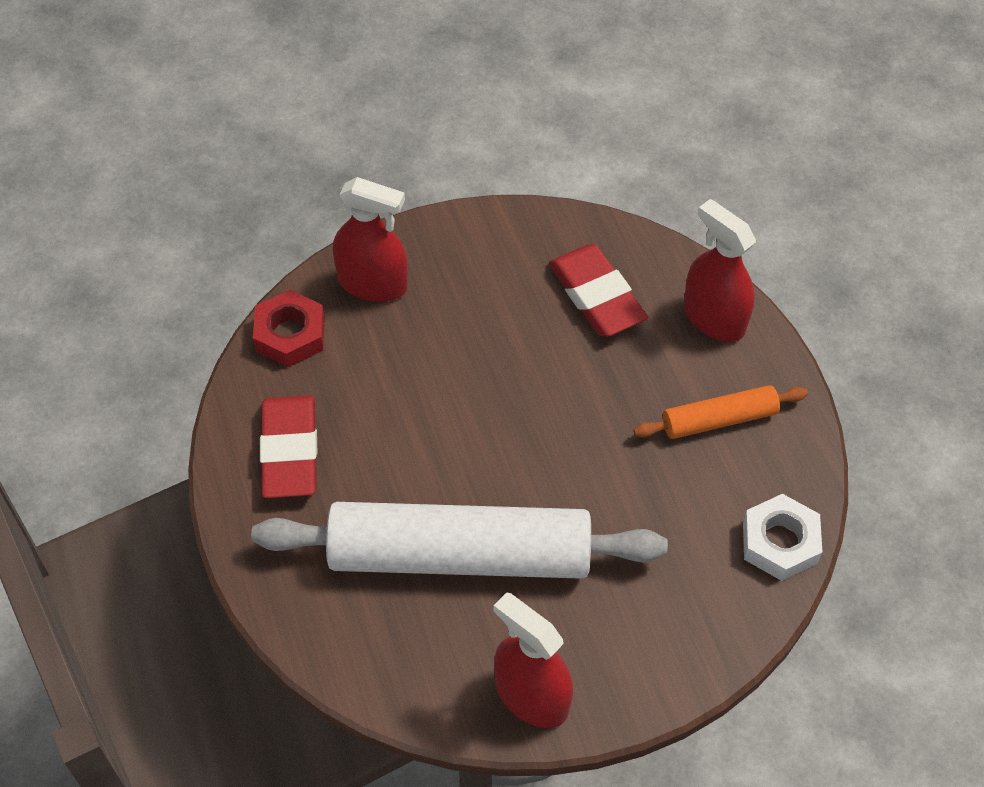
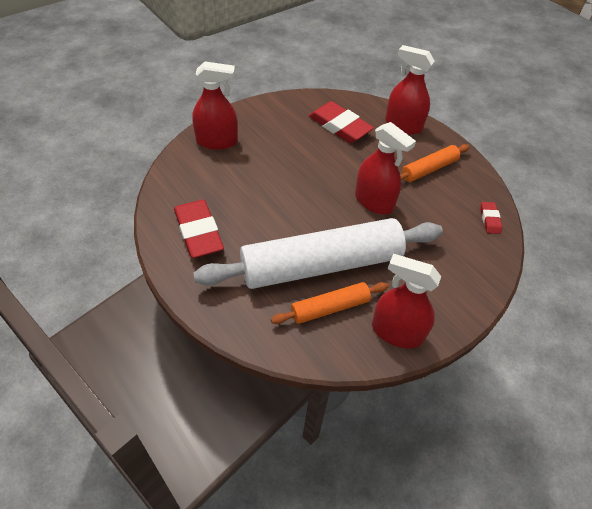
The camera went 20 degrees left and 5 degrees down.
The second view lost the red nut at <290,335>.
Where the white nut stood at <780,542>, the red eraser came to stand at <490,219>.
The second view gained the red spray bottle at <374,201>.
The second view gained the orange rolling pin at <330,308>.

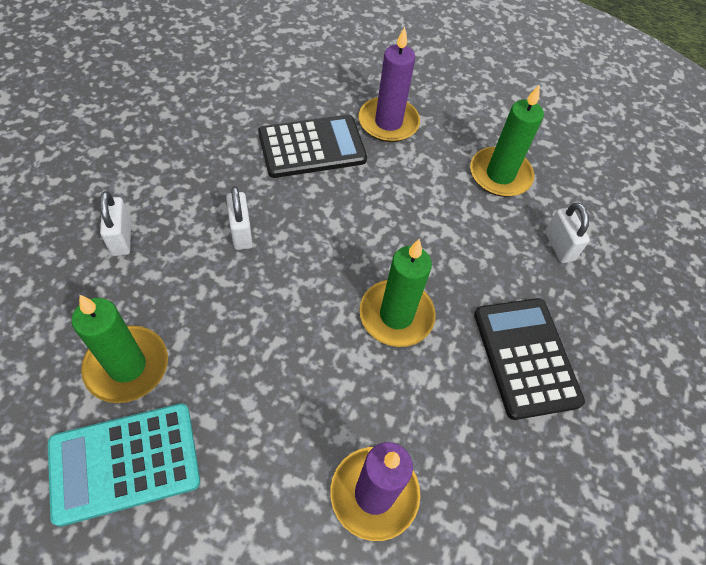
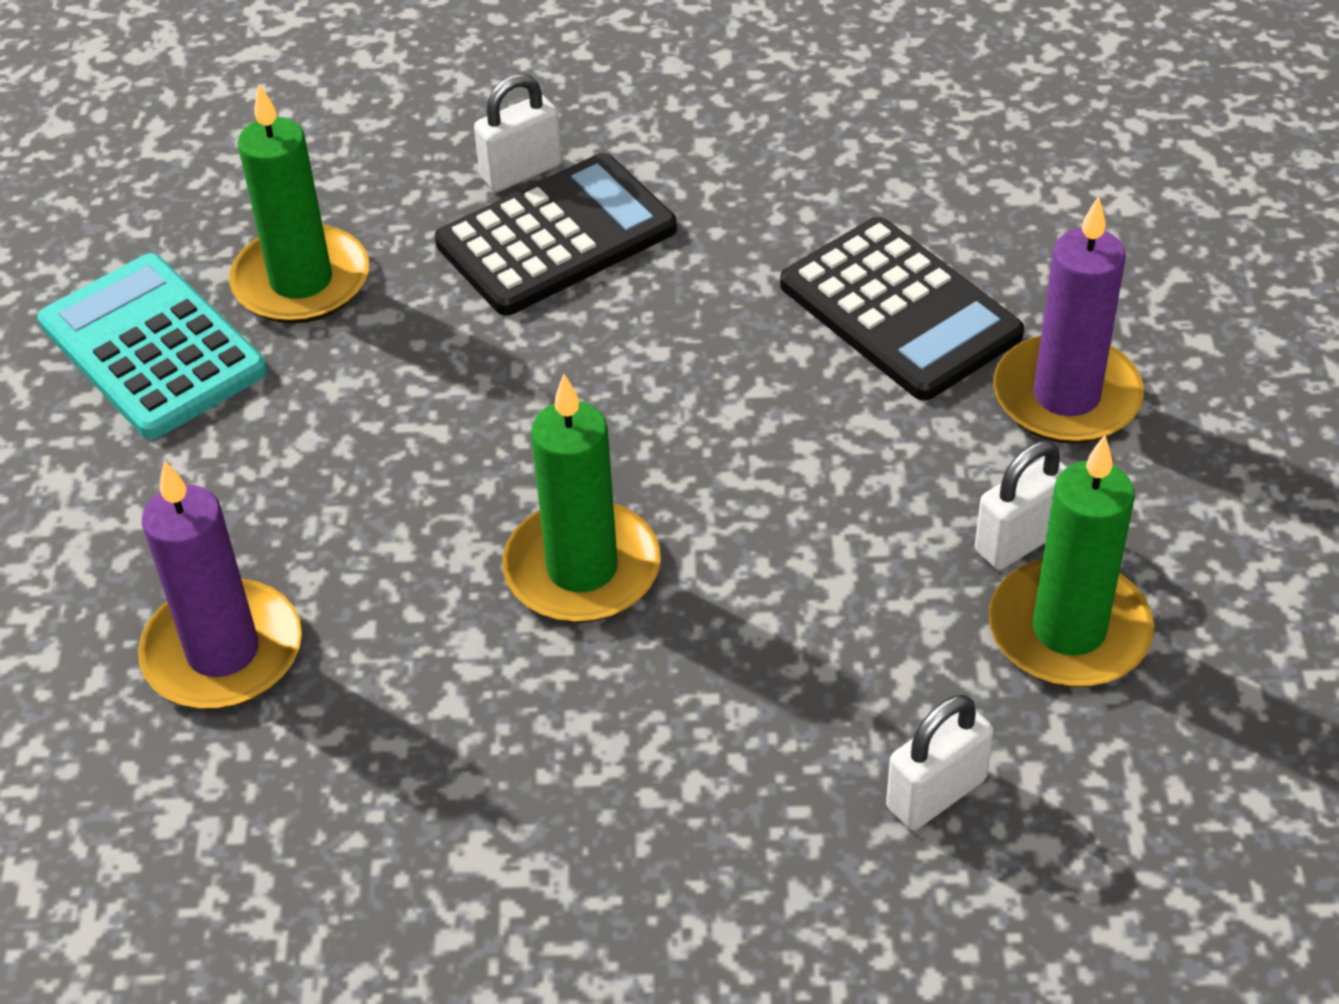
The camera went 75 degrees right and 10 degrees down.
The white padlock ended up elsewhere, having gone from <241,232> to <1020,540>.
The black calculator ended up elsewhere, having gone from <525,357> to <556,236>.

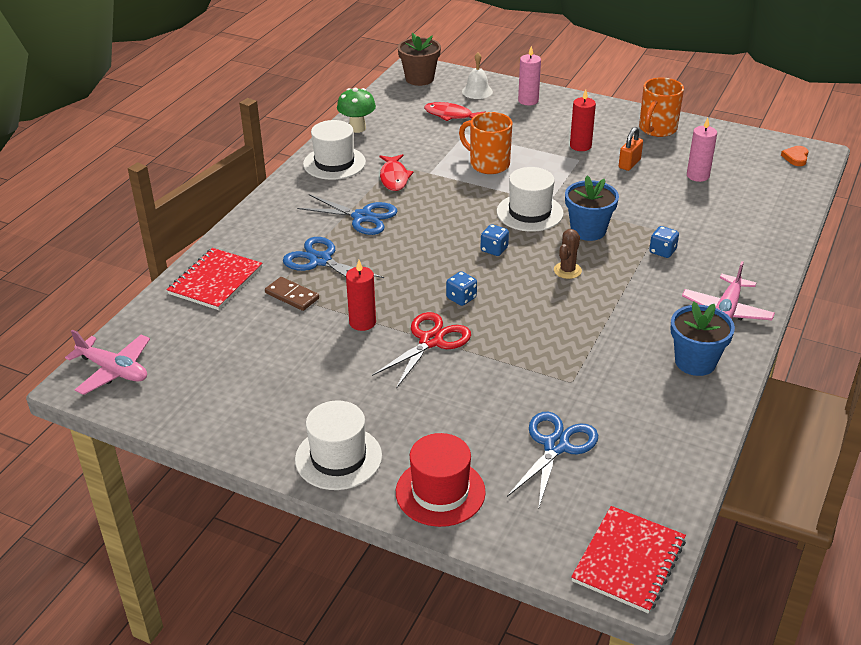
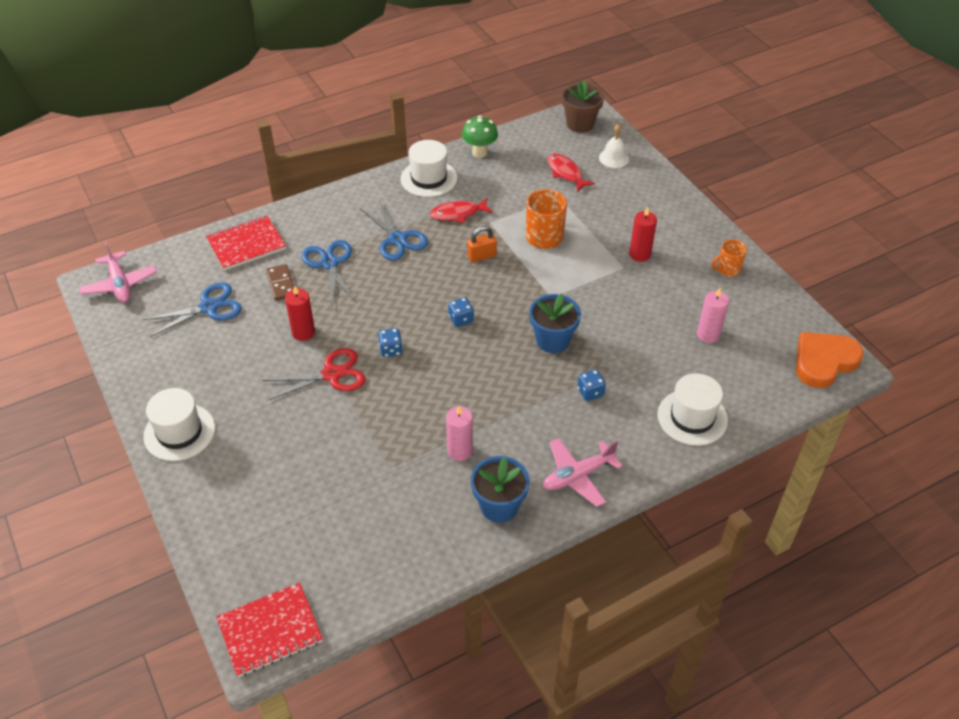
The camera went 35 degrees right and 10 degrees up.
The pink candle ended up elsewhere, having gone from <528,100> to <460,451>.
The size of the orange mug at <657,129> changed by a factor of 0.61.
The orange padlock ended up elsewhere, having gone from <629,164> to <482,256>.
The size of the orange heart at <796,157> changed by a factor of 2.22.
The red fish at <394,177> ended up facing another way, 45 degrees clockwise from before.
The white hat ended up elsewhere, having gone from <529,212> to <692,417>.
The second view lost the brown cactus at <567,270>.
The blue scissors ended up elsewhere, having gone from <556,446> to <209,307>.
The second view lost the red hat at <440,492>.

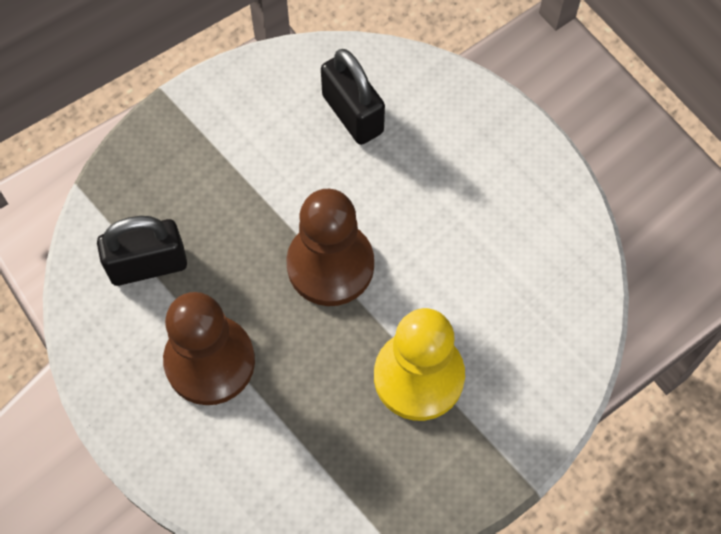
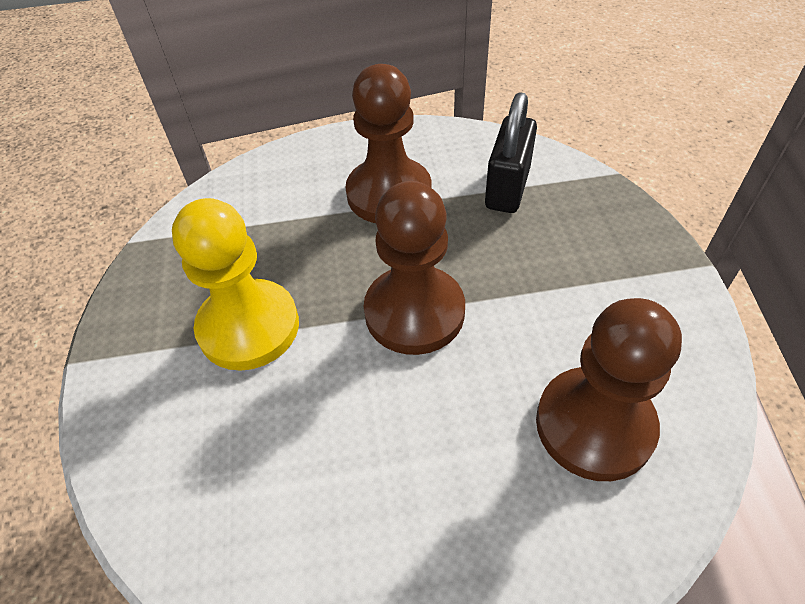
The camera went 125 degrees right and 15 degrees down.
Where the black padlock stood at <352,114>, the brown pawn came to stand at <594,425>.

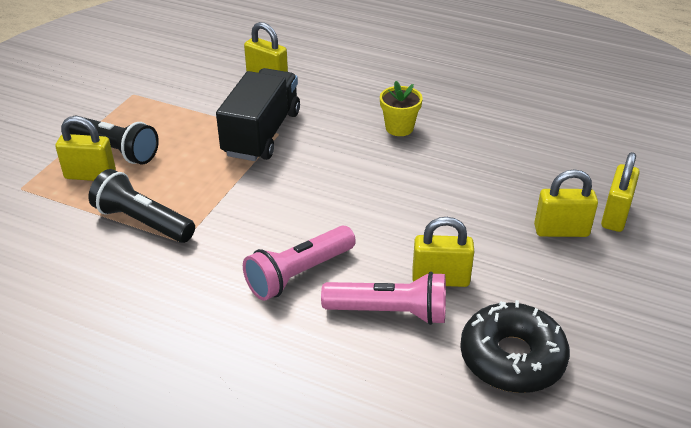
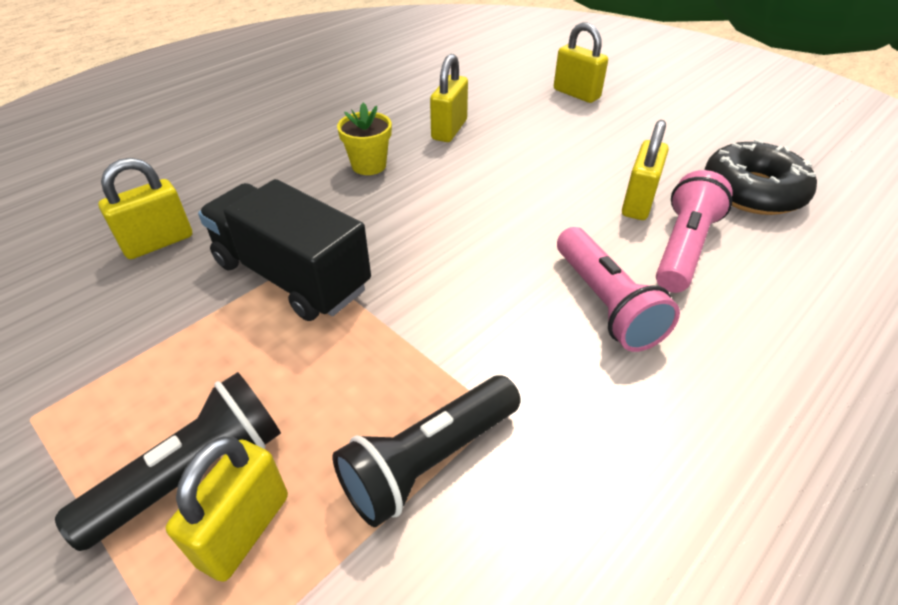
The camera went 70 degrees left and 5 degrees up.
The yellow padlock ended up elsewhere, having gone from <561,231> to <449,130>.

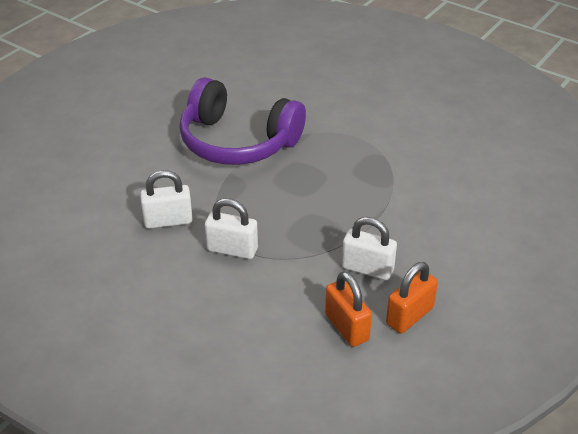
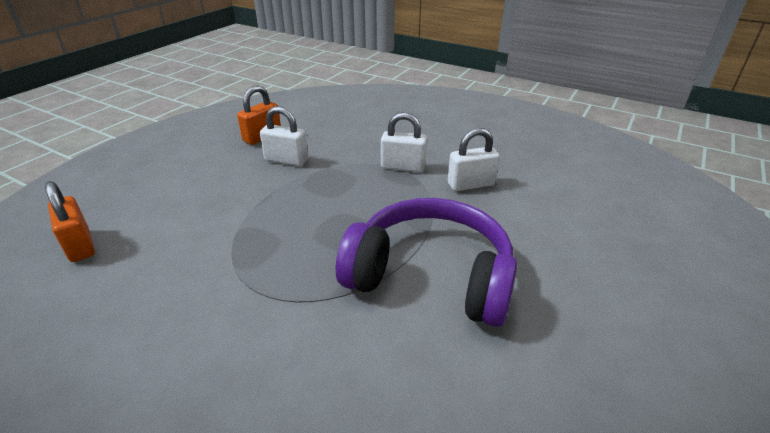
The camera went 175 degrees right and 5 degrees down.
The orange padlock ended up elsewhere, having gone from <346,327> to <80,245>.

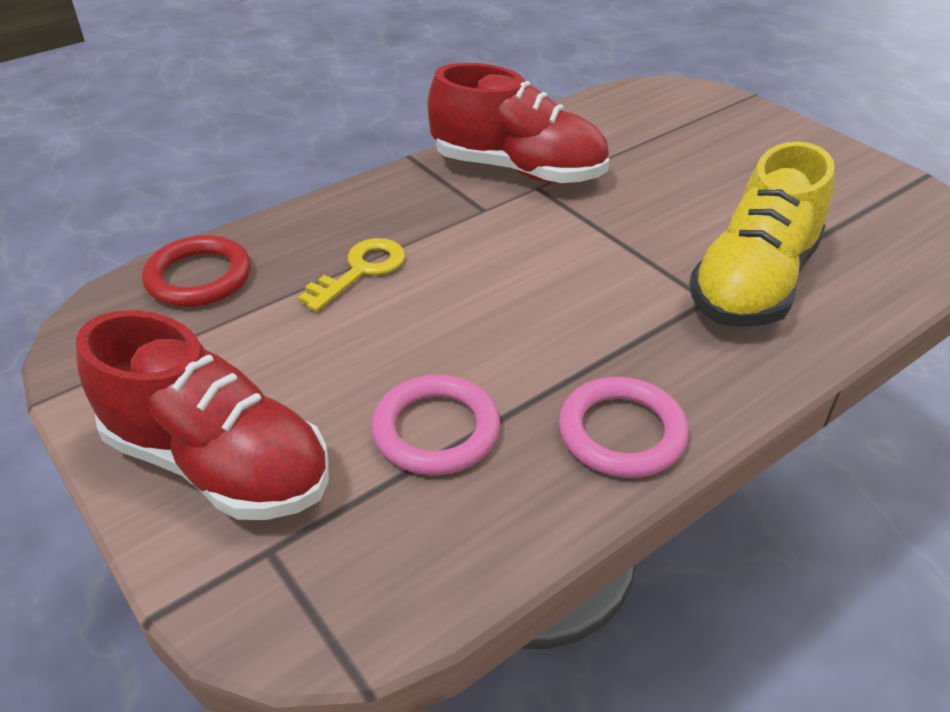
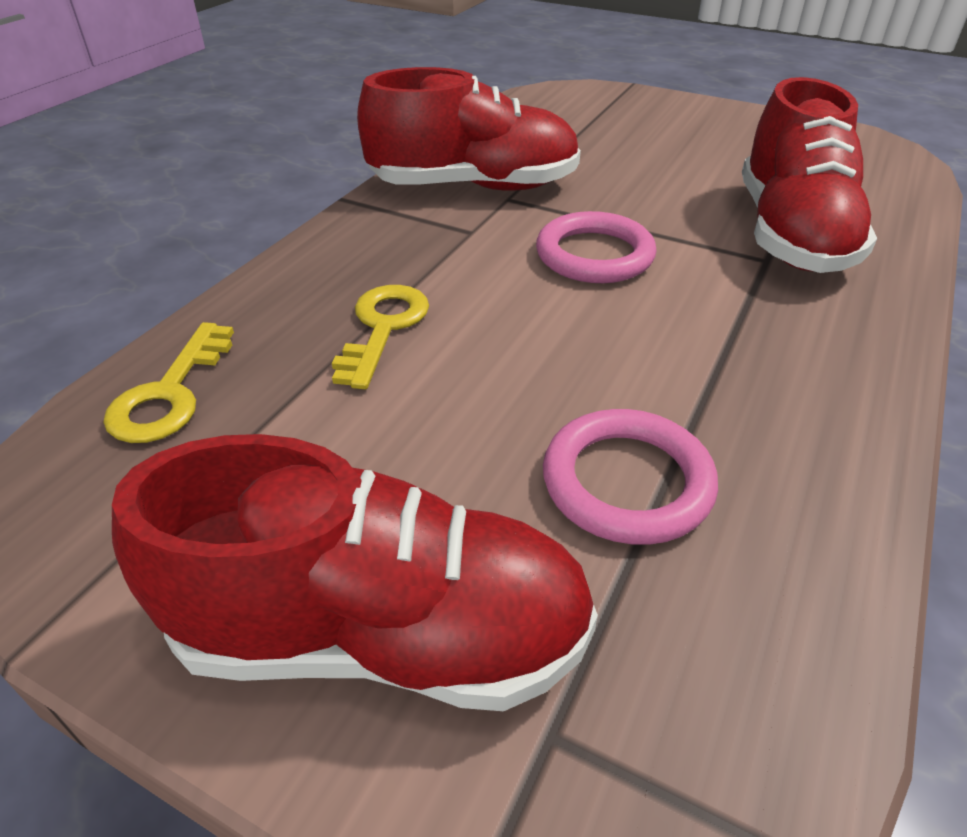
The camera went 25 degrees left and 0 degrees up.
What was the yellow shoe at <753,283> turned into the red shoe at <791,234>.
Where the red ring stood at <199,277>, the yellow key came to stand at <170,393>.
The pink ring ended up elsewhere, having gone from <622,432> to <594,255>.

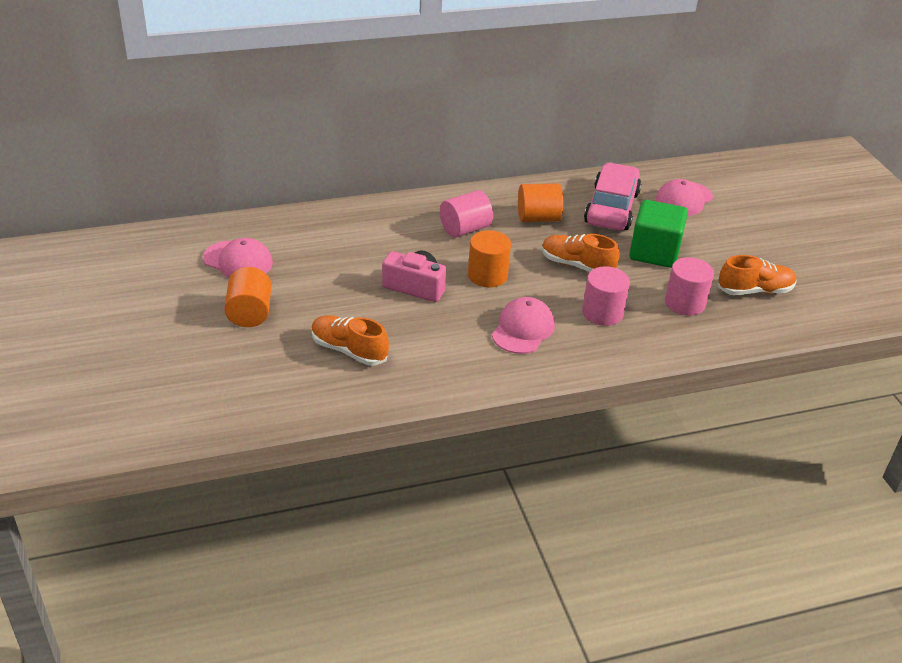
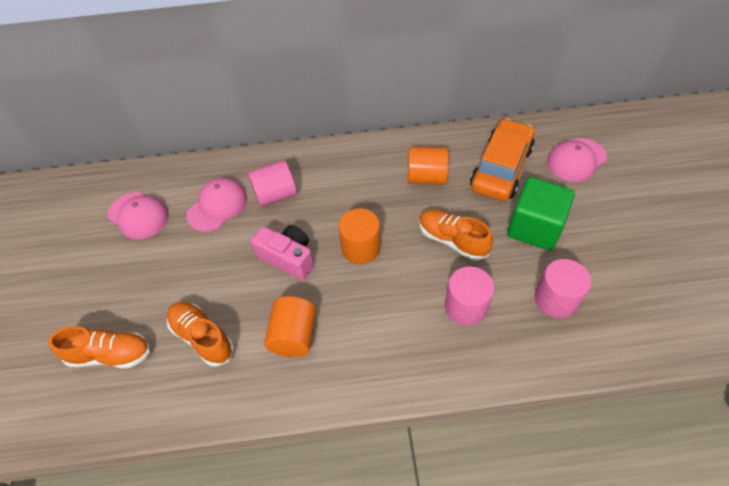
The camera went 15 degrees right and 15 degrees up.
What was the pink car at <611,208> turned into the orange car at <501,168>.
The pink cylinder ended up elsewhere, having gone from <465,229> to <275,195>.
The orange shoe ended up elsewhere, having gone from <755,290> to <111,355>.
The orange cylinder ended up elsewhere, having gone from <249,313> to <294,336>.
The pink cap ended up elsewhere, having gone from <523,329> to <217,206>.

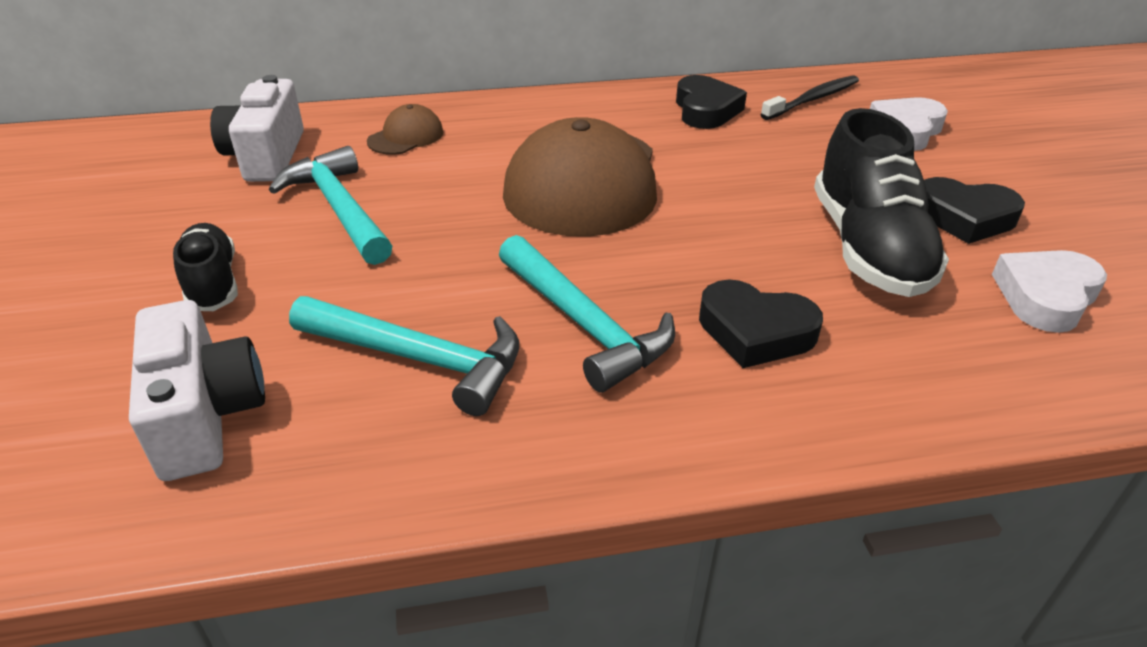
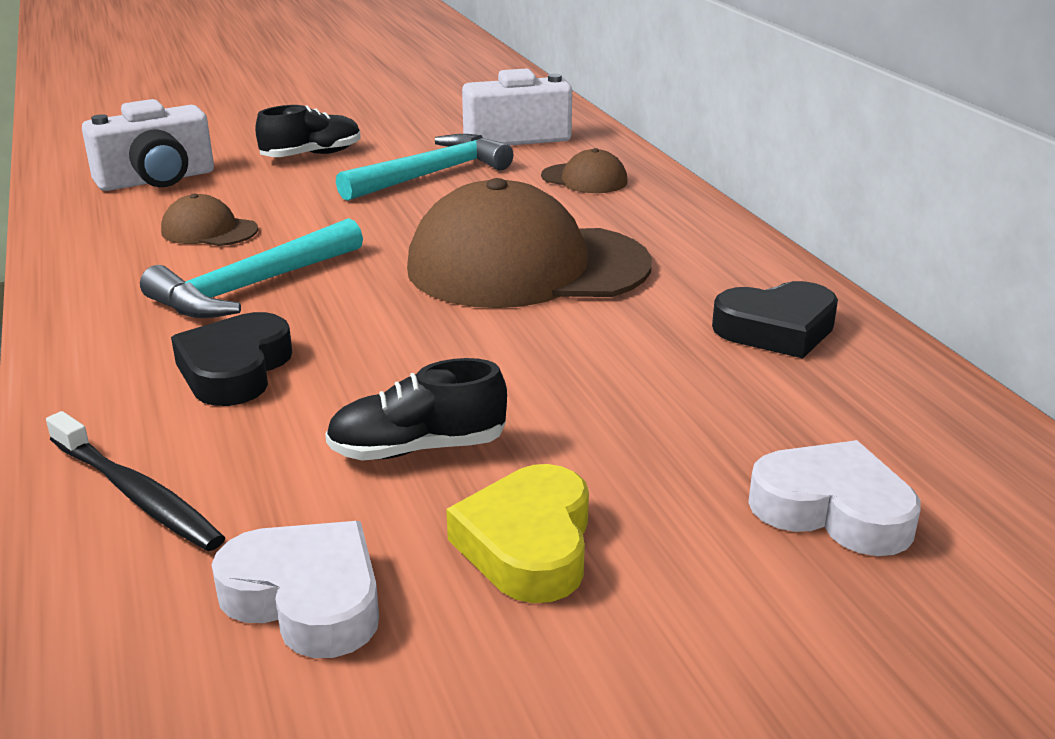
The camera went 80 degrees right and 10 degrees down.
The black toothbrush ended up elsewhere, having gone from <813,99> to <136,494>.
The size of the black shoe at <868,248> changed by a factor of 0.57.
What was the black heart at <964,217> turned into the yellow heart at <528,544>.
Where the turquoise hammer stood at <420,359>, the brown cap came to stand at <209,230>.

